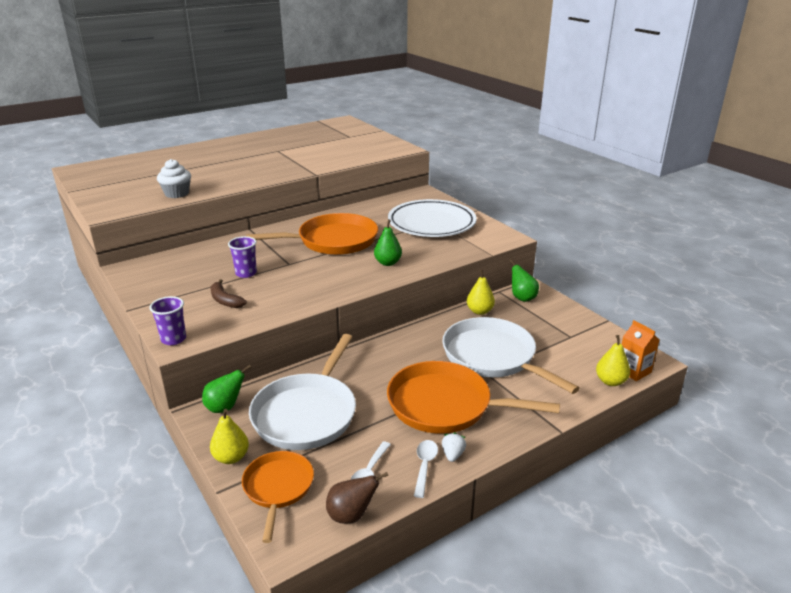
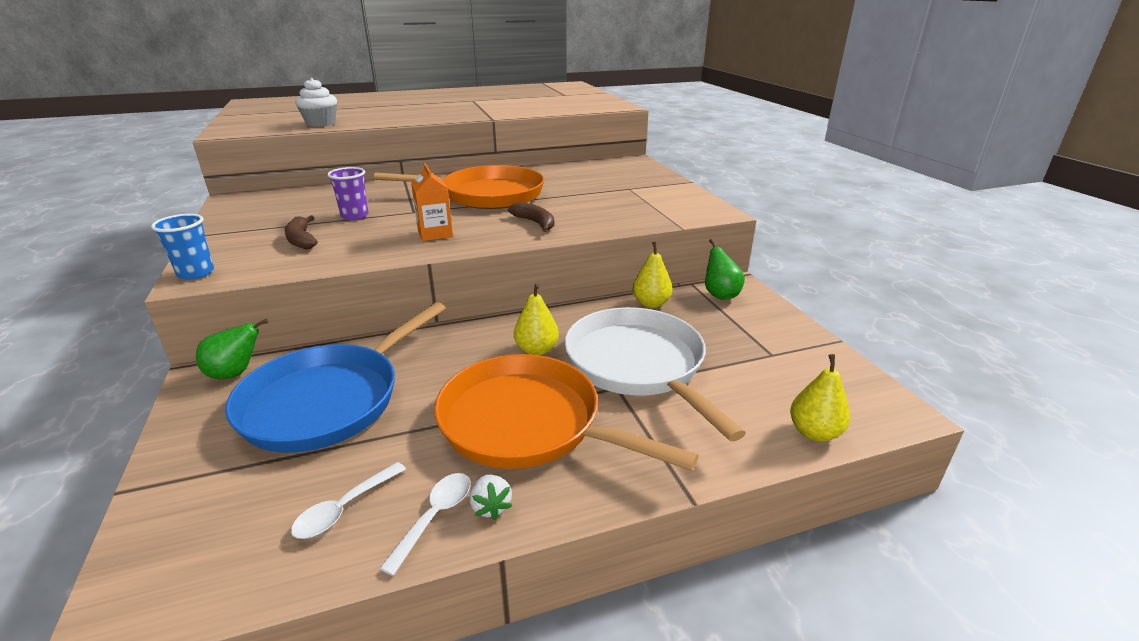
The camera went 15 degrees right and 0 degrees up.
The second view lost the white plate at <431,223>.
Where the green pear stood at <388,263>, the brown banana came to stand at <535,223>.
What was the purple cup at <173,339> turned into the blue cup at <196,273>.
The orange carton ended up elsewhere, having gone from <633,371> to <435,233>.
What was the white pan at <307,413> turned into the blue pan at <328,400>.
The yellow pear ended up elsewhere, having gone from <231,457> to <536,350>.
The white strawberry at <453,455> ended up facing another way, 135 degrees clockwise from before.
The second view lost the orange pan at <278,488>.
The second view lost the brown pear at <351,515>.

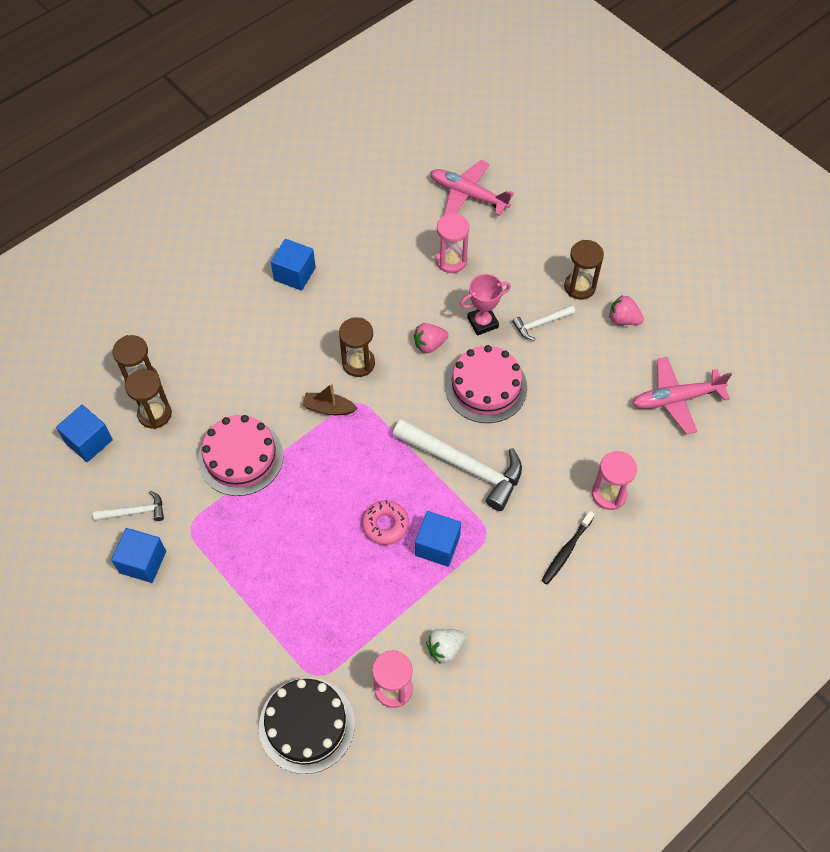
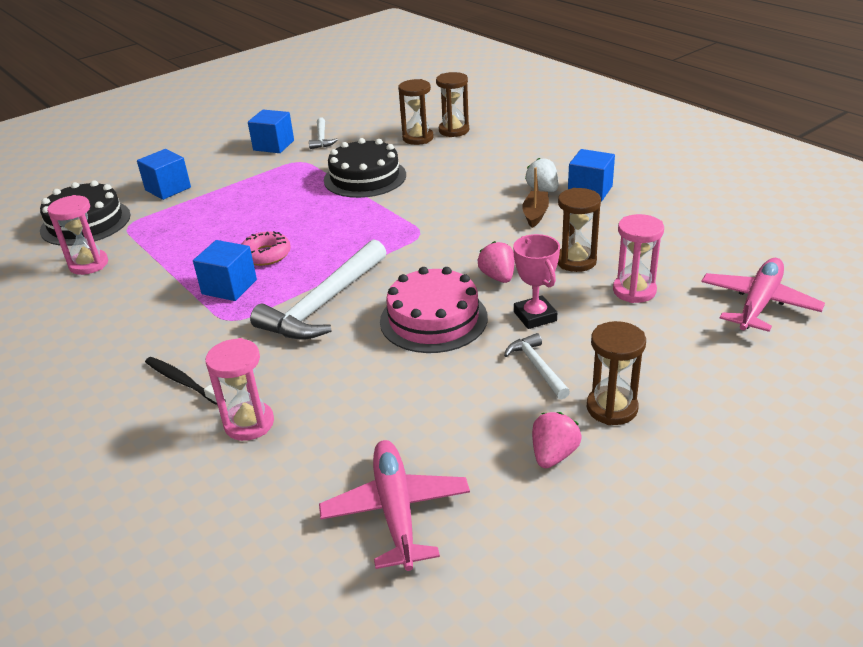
The camera went 95 degrees right and 25 degrees down.
The brown hourglass ended up elsewhere, having gone from <358,363> to <576,261>.
The brown boat ended up elsewhere, having gone from <328,408> to <535,214>.
The blue cube ended up elsewhere, having gone from <89,441> to <168,189>.
What was the pink cake at <240,457> turned into the black cake at <365,177>.
The white strawberry ended up elsewhere, having gone from <445,648> to <542,189>.

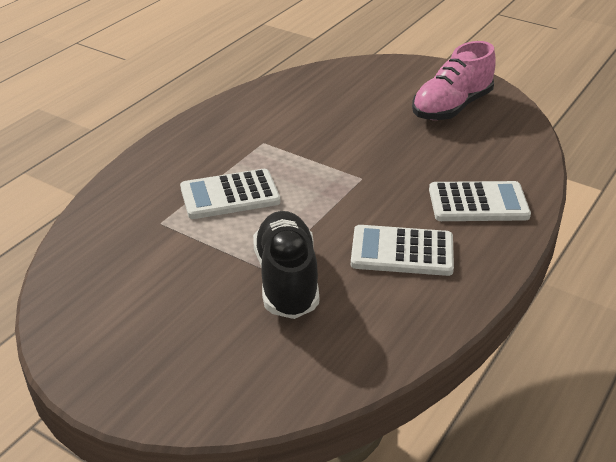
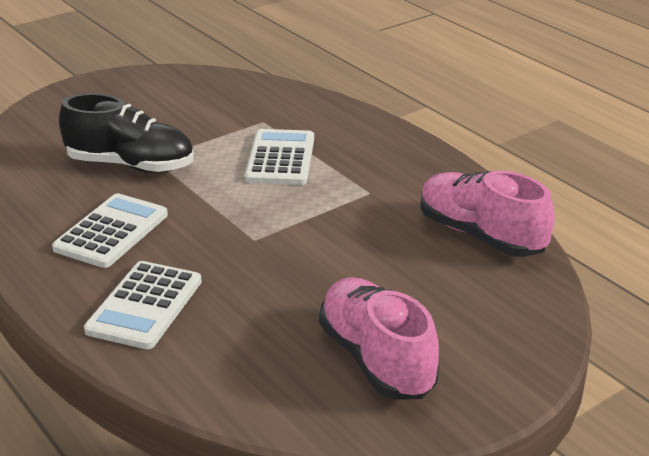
The camera went 110 degrees right and 5 degrees down.
The second view gained the pink shoe at <480,235>.

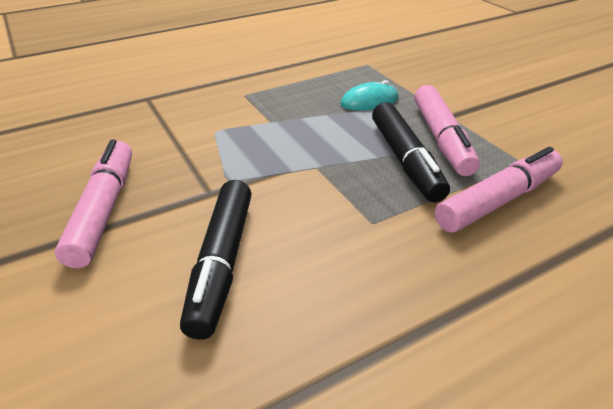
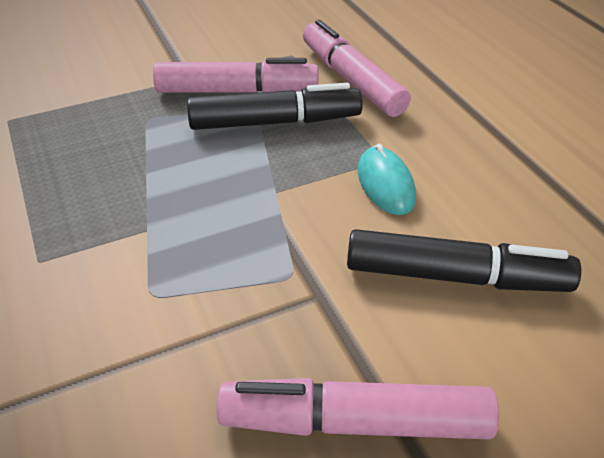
The camera went 85 degrees left and 5 degrees up.
The turquoise mouse ended up elsewhere, having gone from <369,101> to <385,184>.

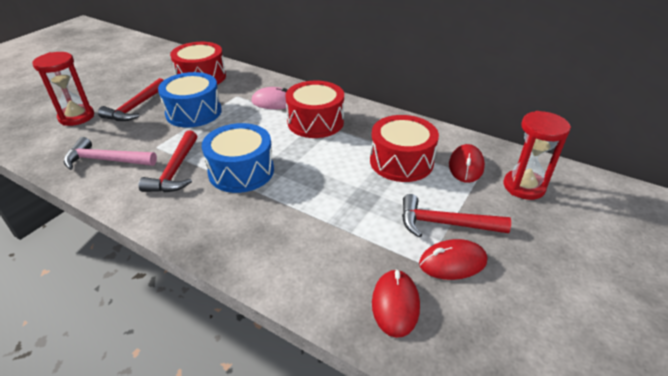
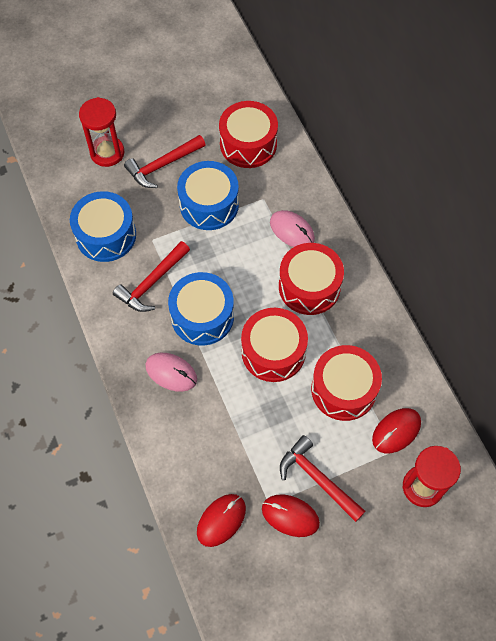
The camera went 35 degrees right and 25 degrees up.
Where the pink hammer stood at <106,160>, the blue drum came to stand at <106,235>.
The second view gained the red drum at <273,352>.
The second view gained the pink mouse at <171,373>.

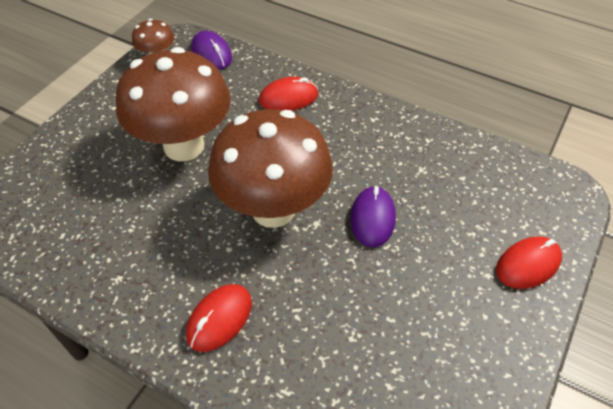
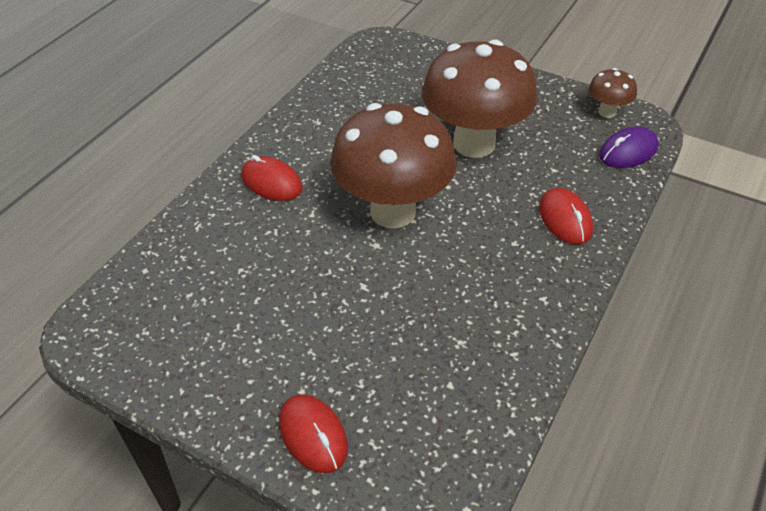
The camera went 90 degrees right and 5 degrees down.
The second view lost the purple mouse at <373,218>.

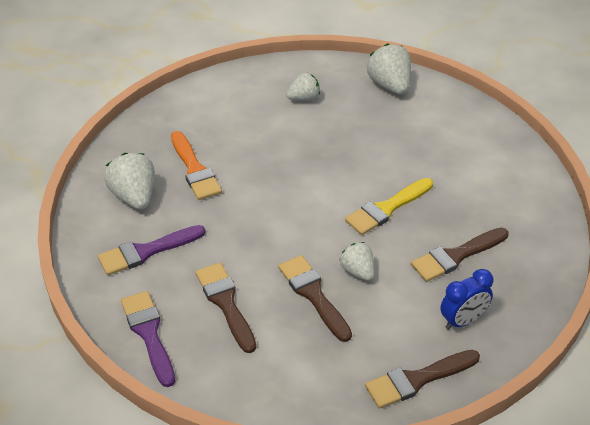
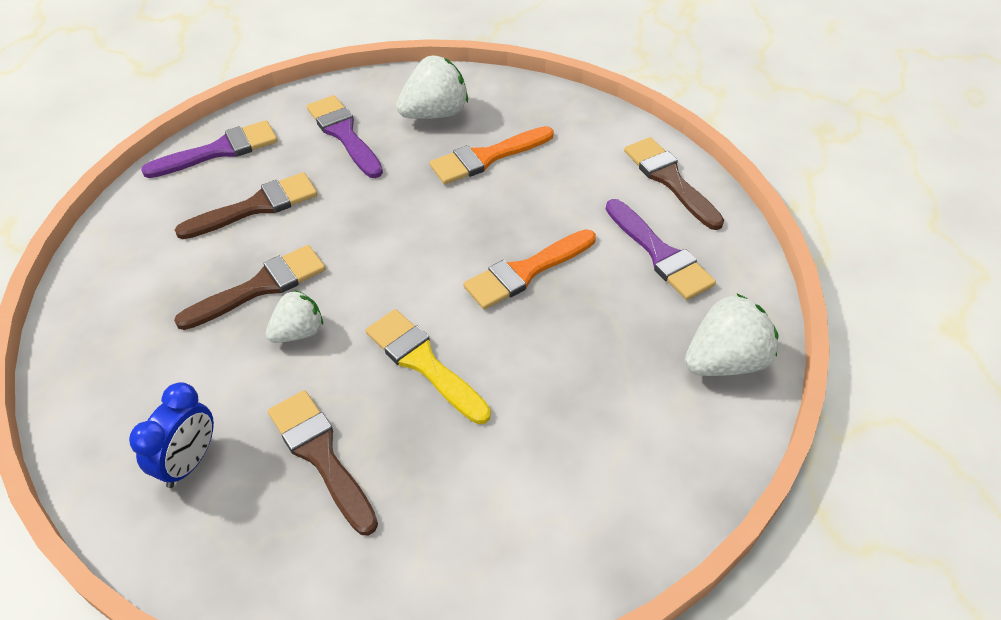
The camera went 85 degrees right and 5 degrees up.
Where the white strawberry stood at <304,98>, the purple brush came to stand at <659,253>.
The blue clock at <463,320> ended up facing another way, 120 degrees counterclockwise from before.
The brown brush ended up elsewhere, having gone from <418,379> to <670,180>.
The second view gained the orange brush at <526,271>.

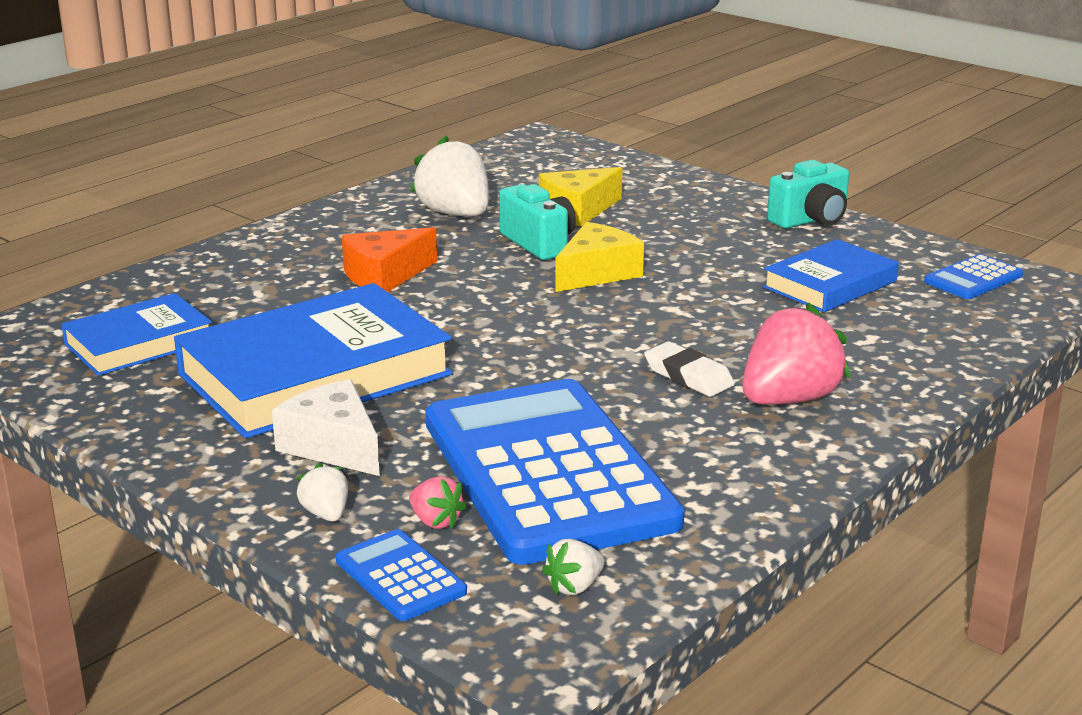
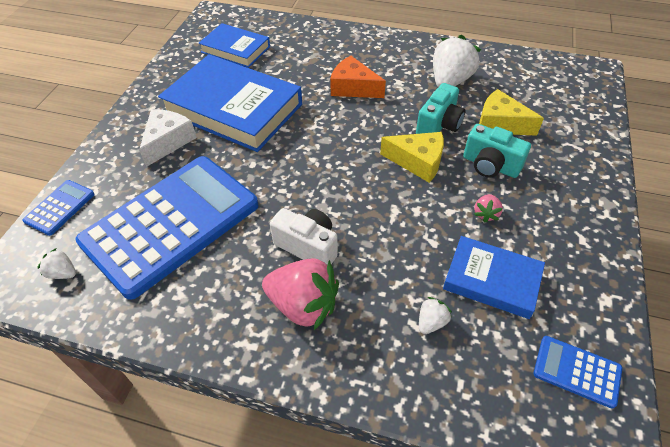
The camera went 65 degrees right and 25 degrees up.
The turquoise camera ended up elsewhere, having gone from <810,220> to <490,165>.
Where the white eraser stood at <688,376>, the white camera came to stand at <308,246>.
The white strawberry ended up elsewhere, having gone from <326,514> to <431,322>.
The pink strawberry ended up elsewhere, having gone from <435,521> to <485,214>.

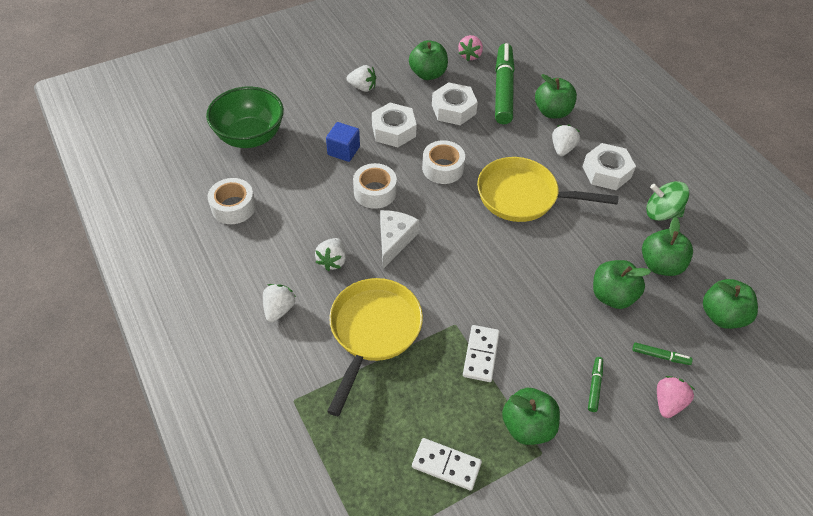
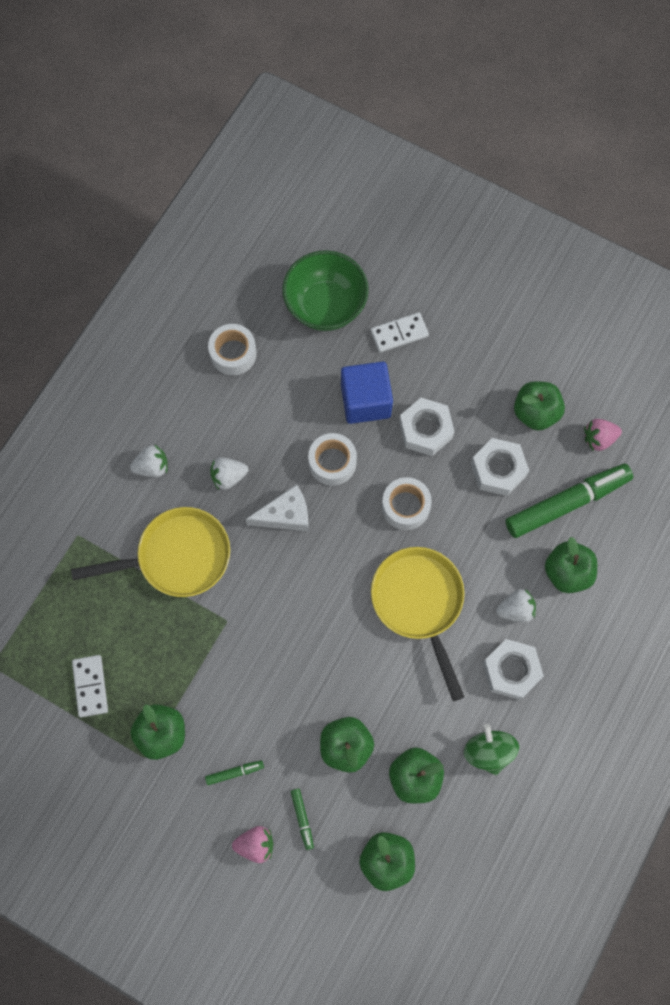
The camera went 60 degrees right and 20 degrees up.
The second view lost the white strawberry at <362,87>.
The size of the blue cube at <343,151> changed by a factor of 1.55.
The white domino ended up elsewhere, having gone from <481,354> to <399,334>.

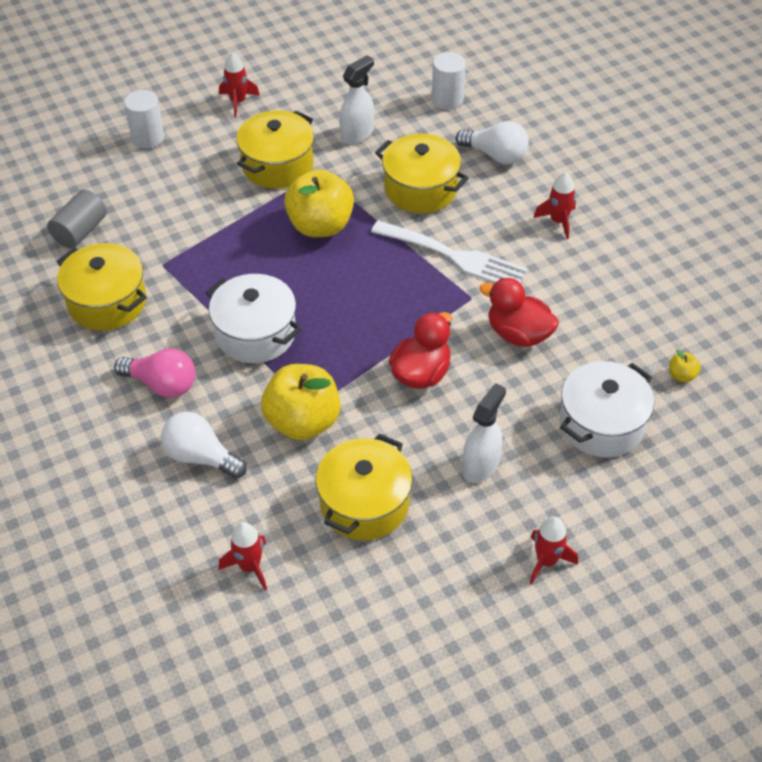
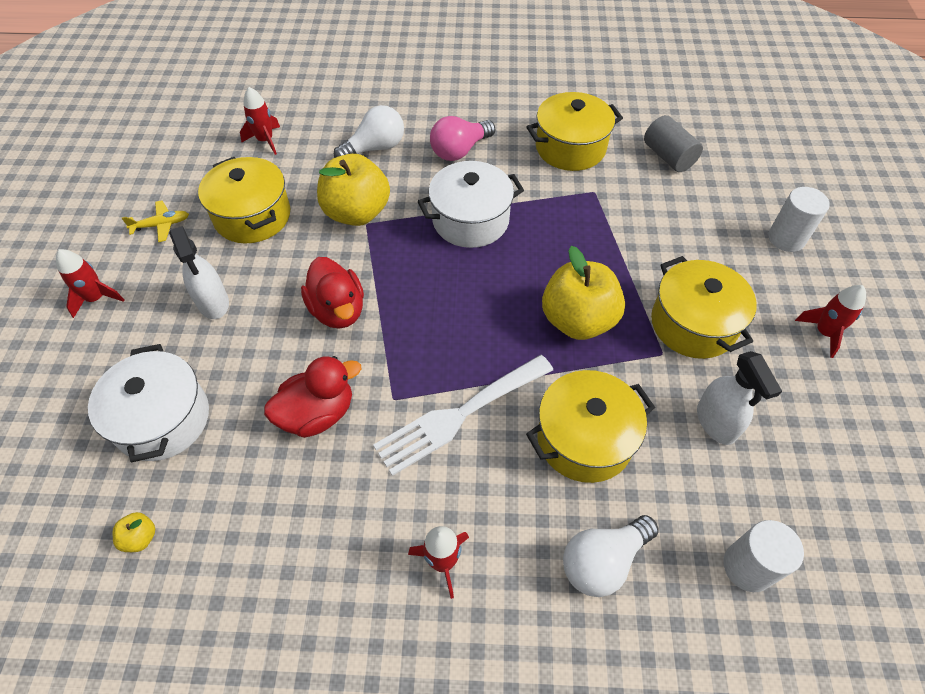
The camera went 120 degrees right and 5 degrees up.
The second view gained the yellow plane at <161,225>.

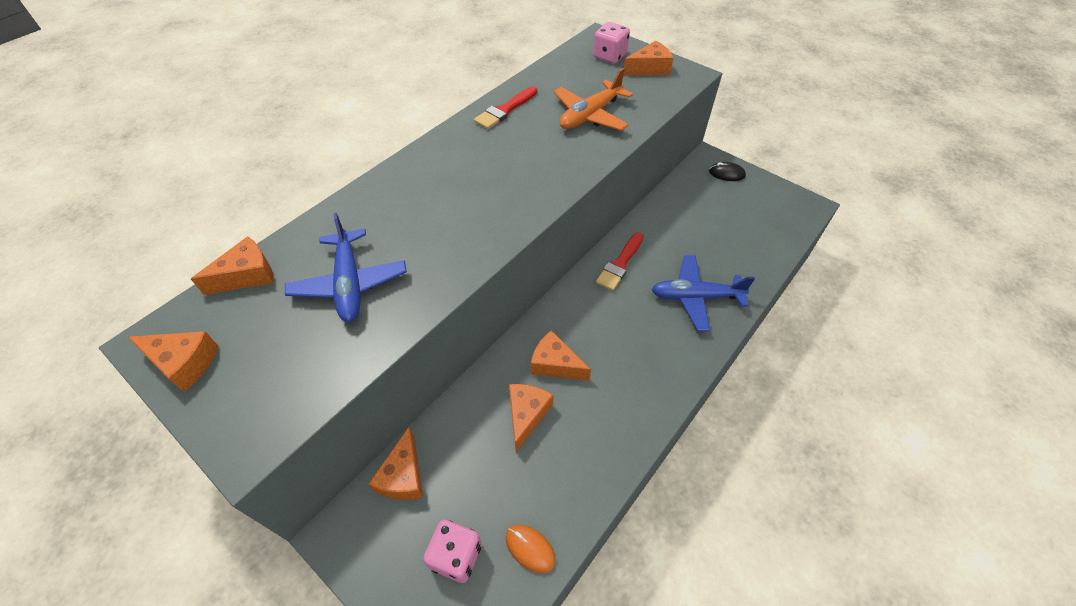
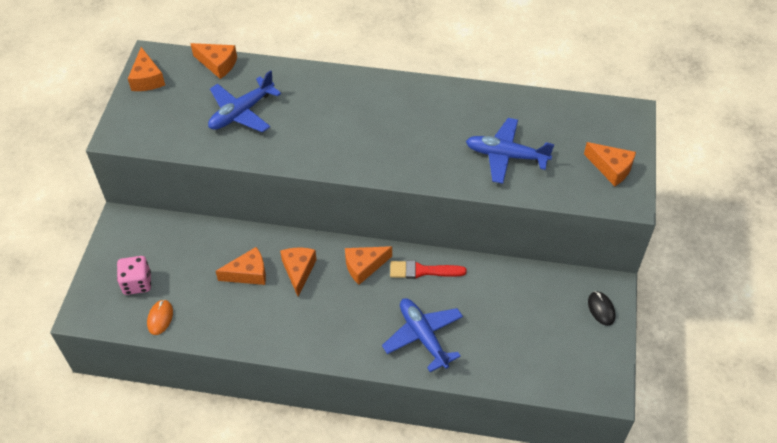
The camera went 60 degrees right and 0 degrees up.
The second view lost the pink dice at <609,56>.
What was the orange plane at <590,115> turned into the blue plane at <506,156>.
The second view lost the red brush at <505,110>.
The orange cheese ended up elsewhere, having gone from <403,476> to <364,266>.

